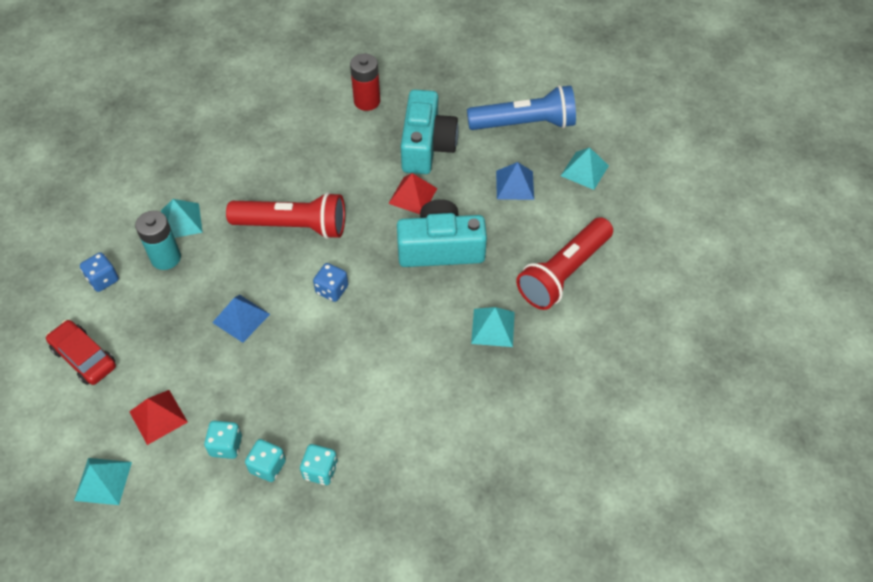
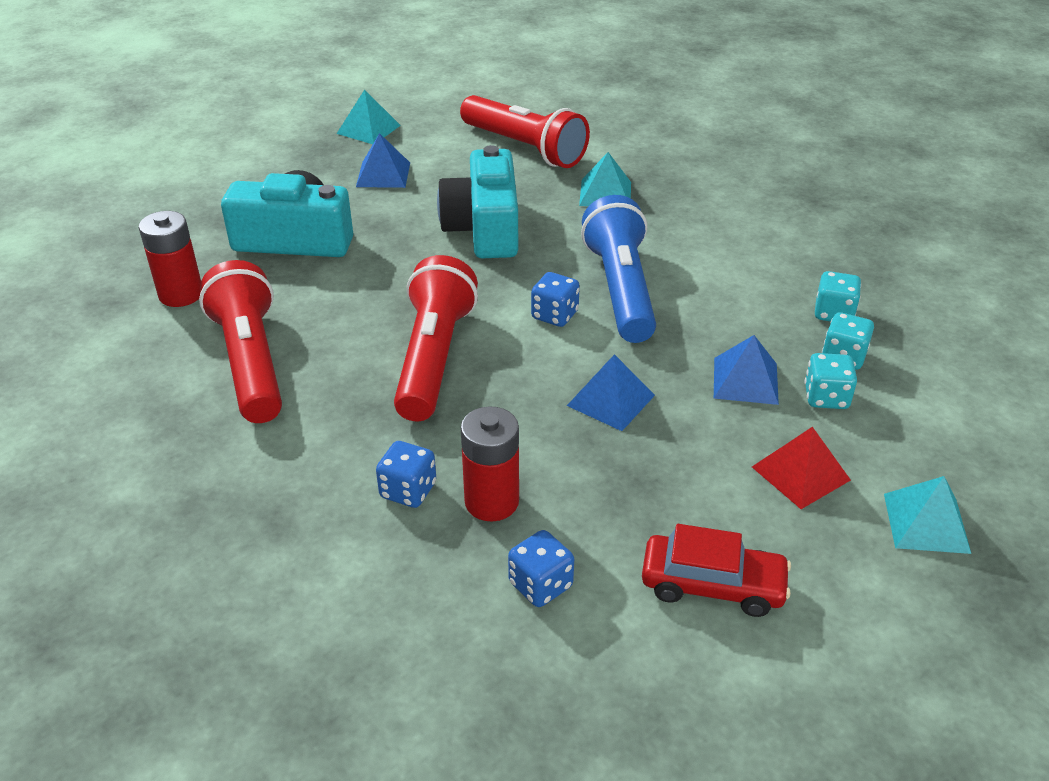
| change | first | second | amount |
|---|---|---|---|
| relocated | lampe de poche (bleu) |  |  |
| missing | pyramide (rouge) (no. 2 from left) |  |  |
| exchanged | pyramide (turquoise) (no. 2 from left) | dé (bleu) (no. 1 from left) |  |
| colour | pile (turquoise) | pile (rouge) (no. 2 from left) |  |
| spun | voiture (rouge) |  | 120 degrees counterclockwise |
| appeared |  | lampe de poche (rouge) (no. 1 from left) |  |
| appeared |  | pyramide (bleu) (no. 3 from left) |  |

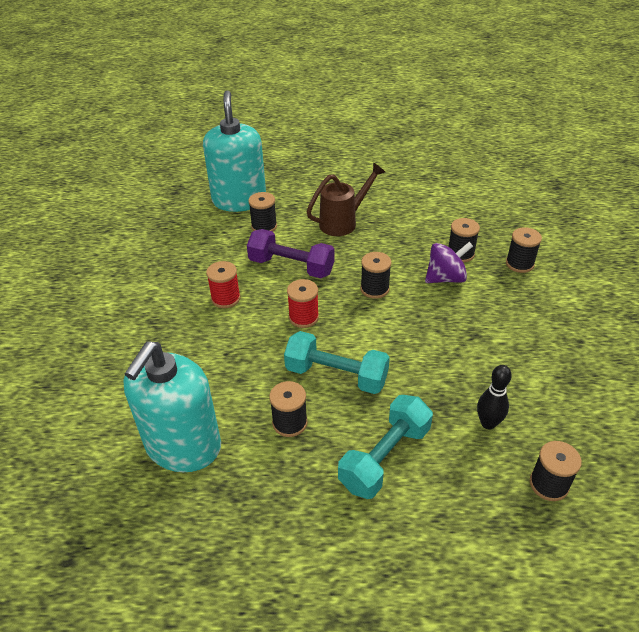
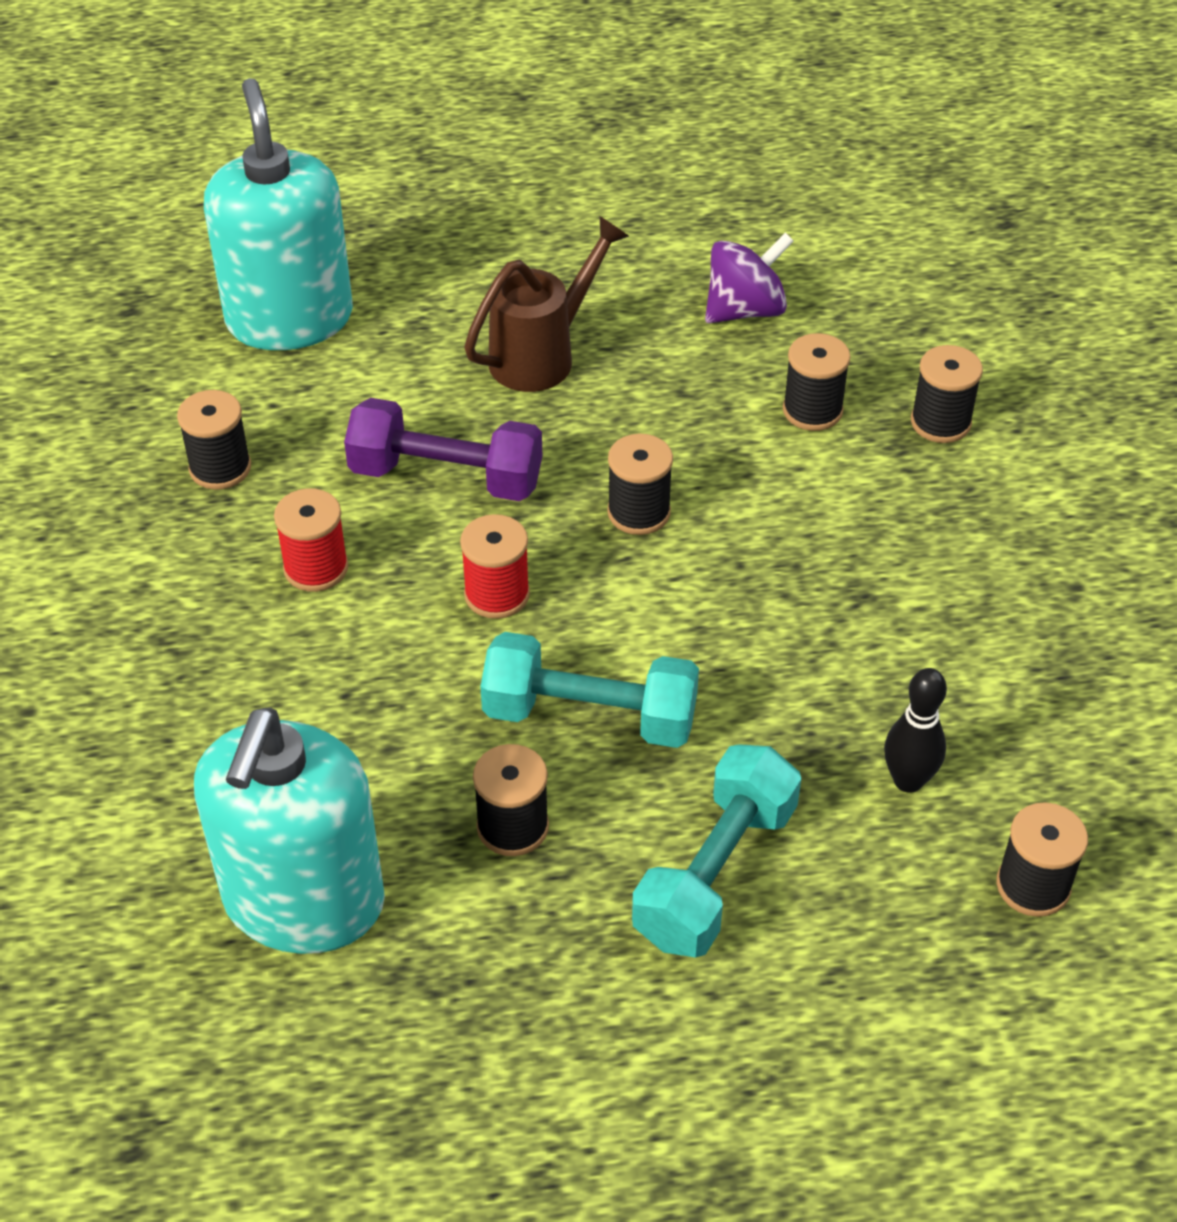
| change | first | second | amount |
|---|---|---|---|
| relocated | bobine (noir) (no. 1 from left) |  |  |
| relocated | toupie (violet) |  |  |

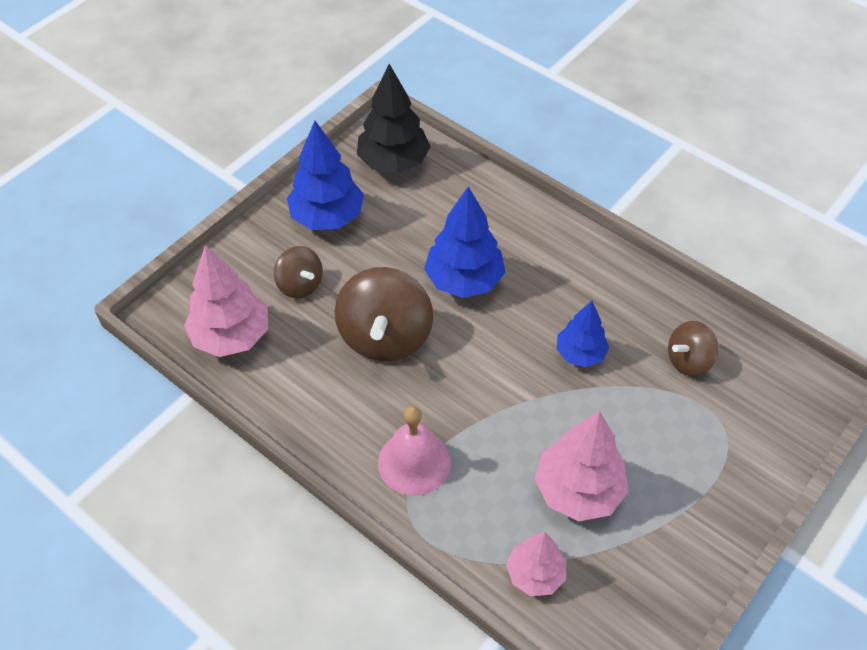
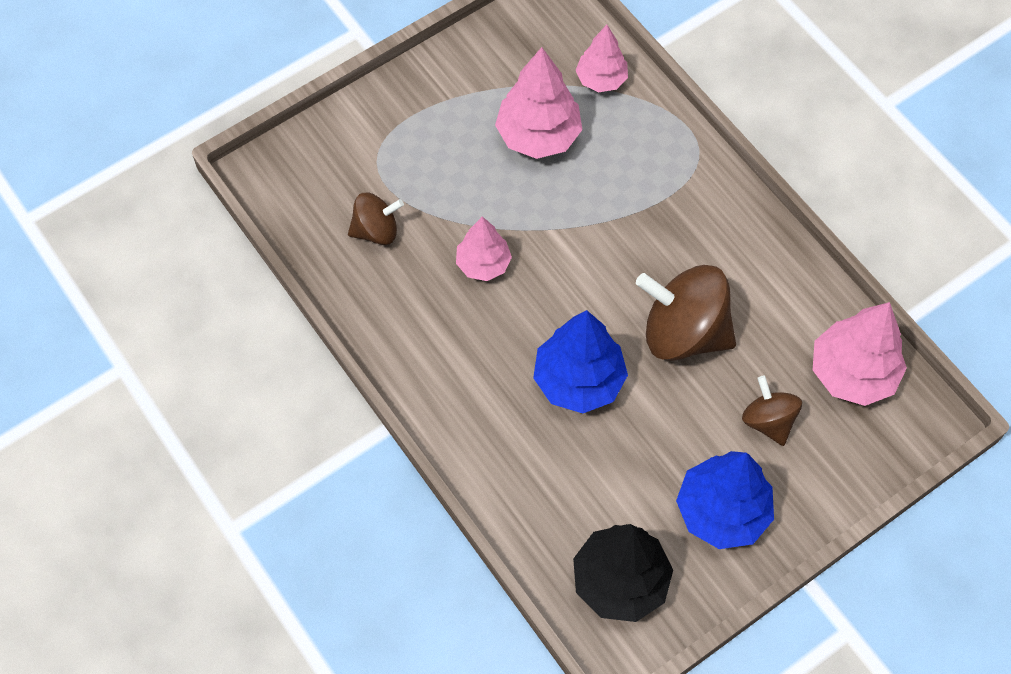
| change | first | second | amount |
|---|---|---|---|
| spun | toupie (marron) (no. 2 from left) |  | 90 degrees counterclockwise |
| colour | arbre (bleu) (no. 3 from left) | arbre (rose) (no. 1 from left) |  |
| missing | cloche (rose) |  |  |

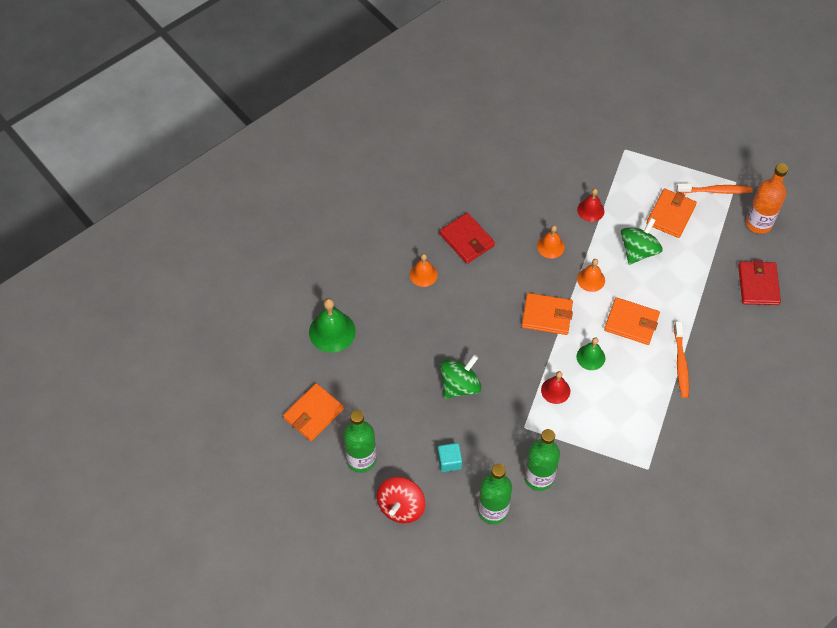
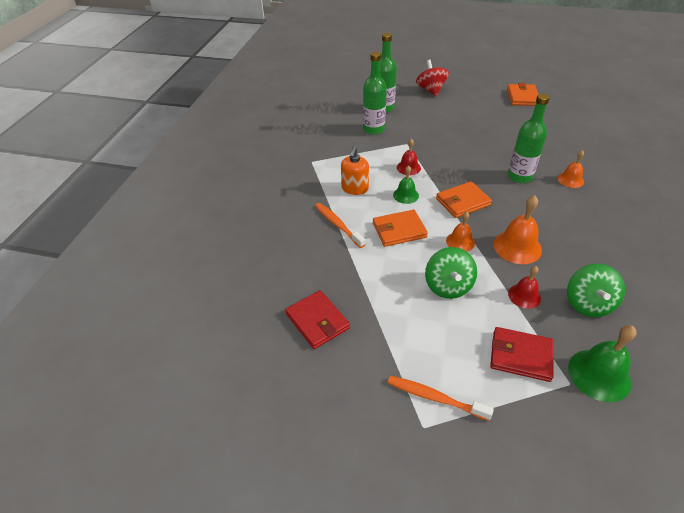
| change | first | second | amount |
|---|---|---|---|
| missing | bouteille (orange) |  |  |
| spun | brosse à dents (orange) (no. 2 from left) |  | 60 degrees clockwise |
| missing | portefeuille (orange) (no. 4 from left) |  |  |
| relocated | portefeuille (rouge) (no. 1 from left in the first image) | portefeuille (rouge) (no. 2 from left) |  |
| size | cloche (orange) (no. 2 from left) |  | x1.63 |
| relocated | cloche (vert) (no. 1 from left in the first image) | cloche (vert) (no. 2 from left) |  |
| relocated | toupie (vert) (no. 1 from left in the first image) | toupie (vert) (no. 2 from left) |  |
| relocated | bouteille (vert) (no. 1 from left in the first image) | bouteille (vert) (no. 3 from left) |  |
| missing | cube (turquoise) |  |  |
| appeared |  | distributeur de savon (orange) |  |

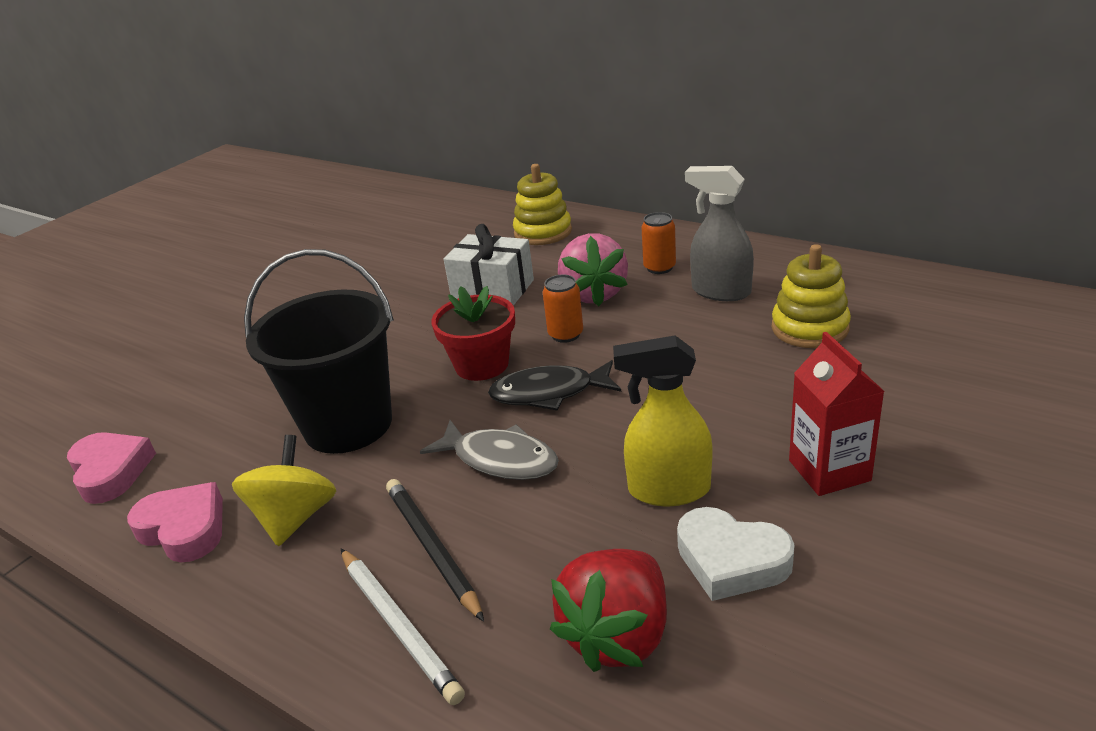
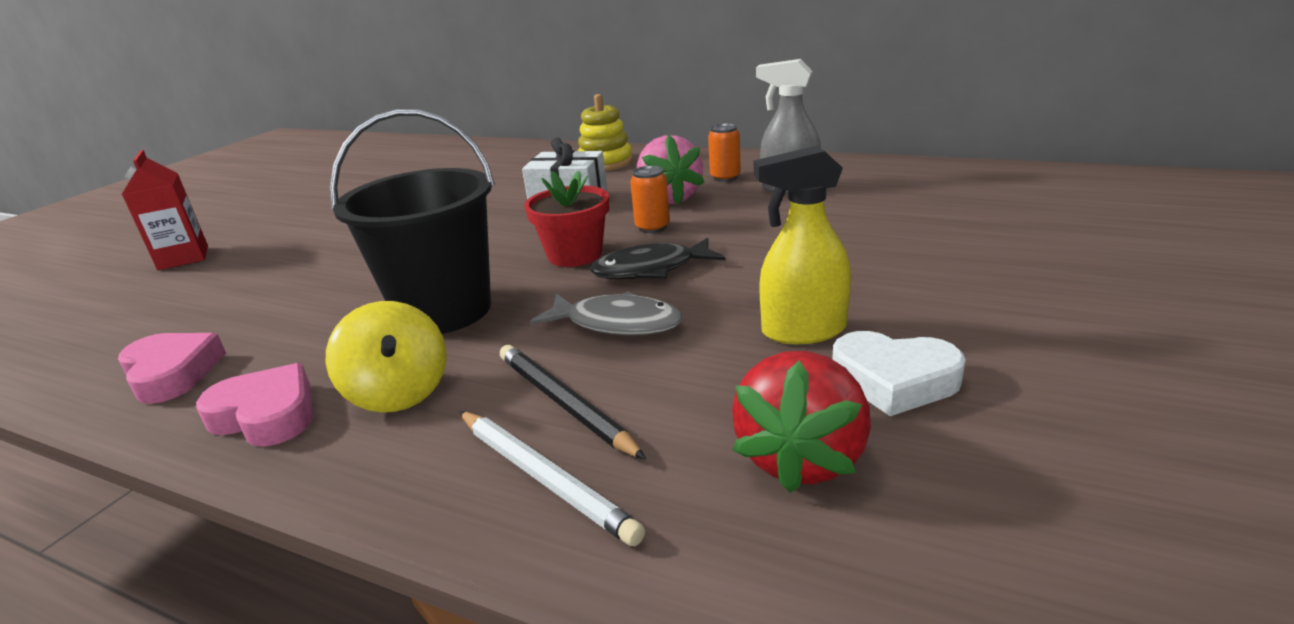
| change | first | second | amount |
|---|---|---|---|
| missing | jouet à empiler (jaune) (no. 2 from left) |  |  |
| relocated | brique de lait (rouge) |  |  |
| spun | toupie (jaune) |  | 150 degrees clockwise |

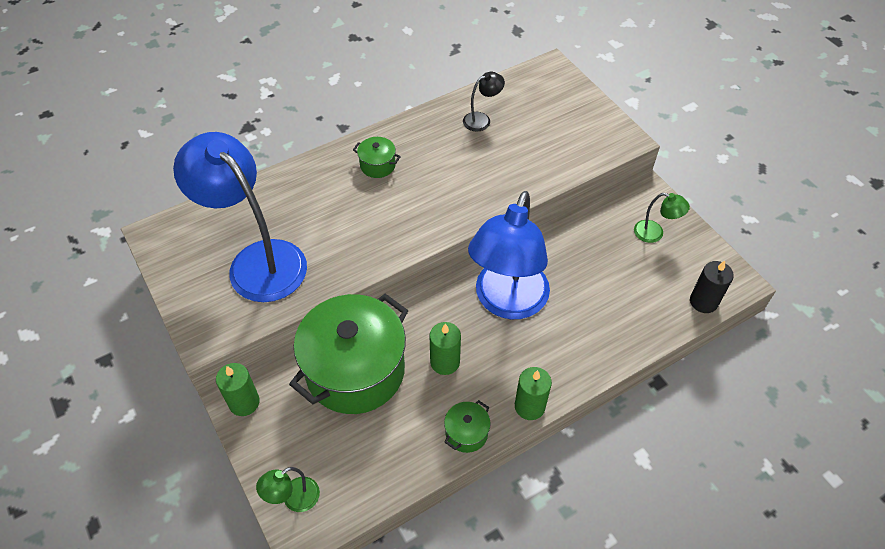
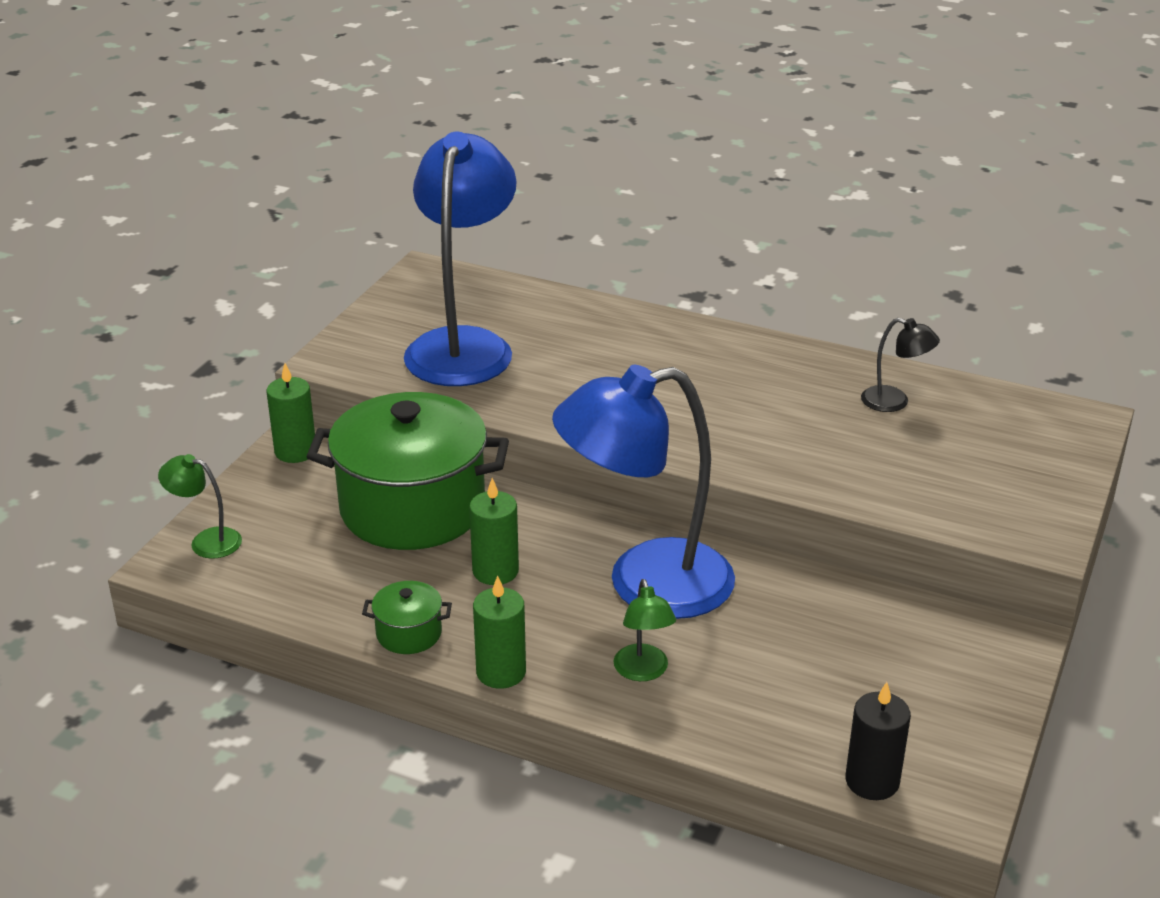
| change | first | second | amount |
|---|---|---|---|
| missing | marmite (vert) (no. 2 from left) |  |  |
| relocated | lampe (vert) (no. 2 from left) |  |  |

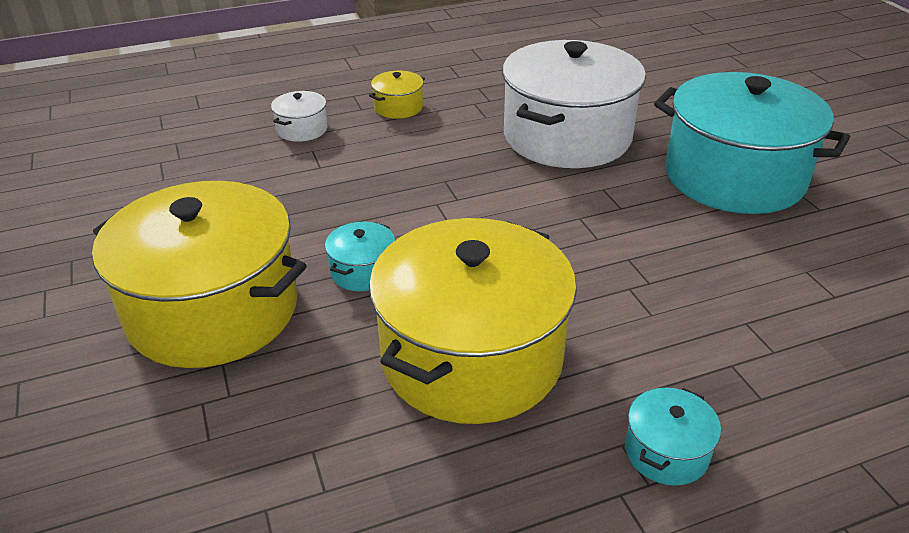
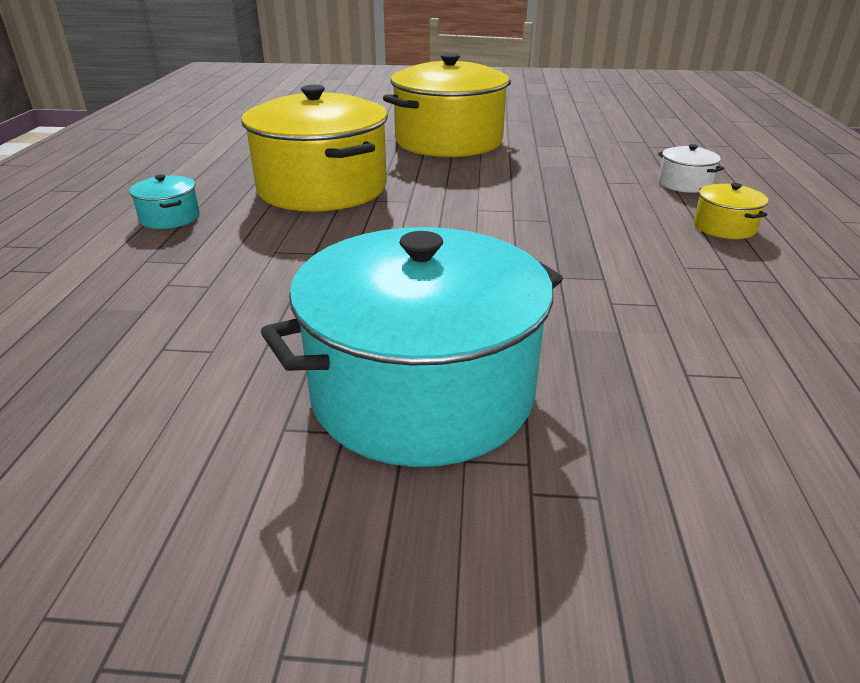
| change | first | second | amount |
|---|---|---|---|
| missing | marmite (blanc) (no. 2 from left) |  |  |
| missing | marmite (turquoise) (no. 1 from left) |  |  |

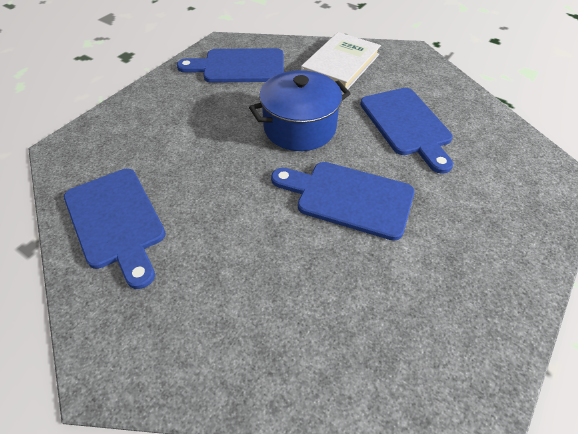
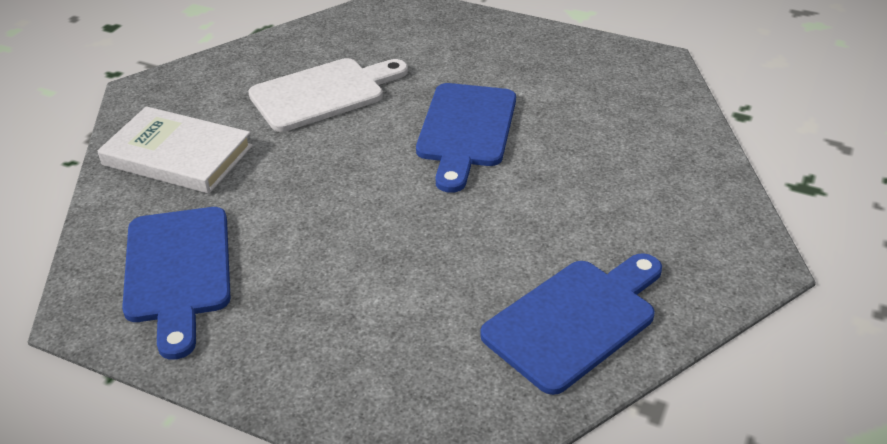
| change | first | second | amount |
|---|---|---|---|
| missing | marmite (bleu) |  |  |
| colour | planche à découper (bleu) (no. 4 from left) | planche à découper (blanc) |  |

